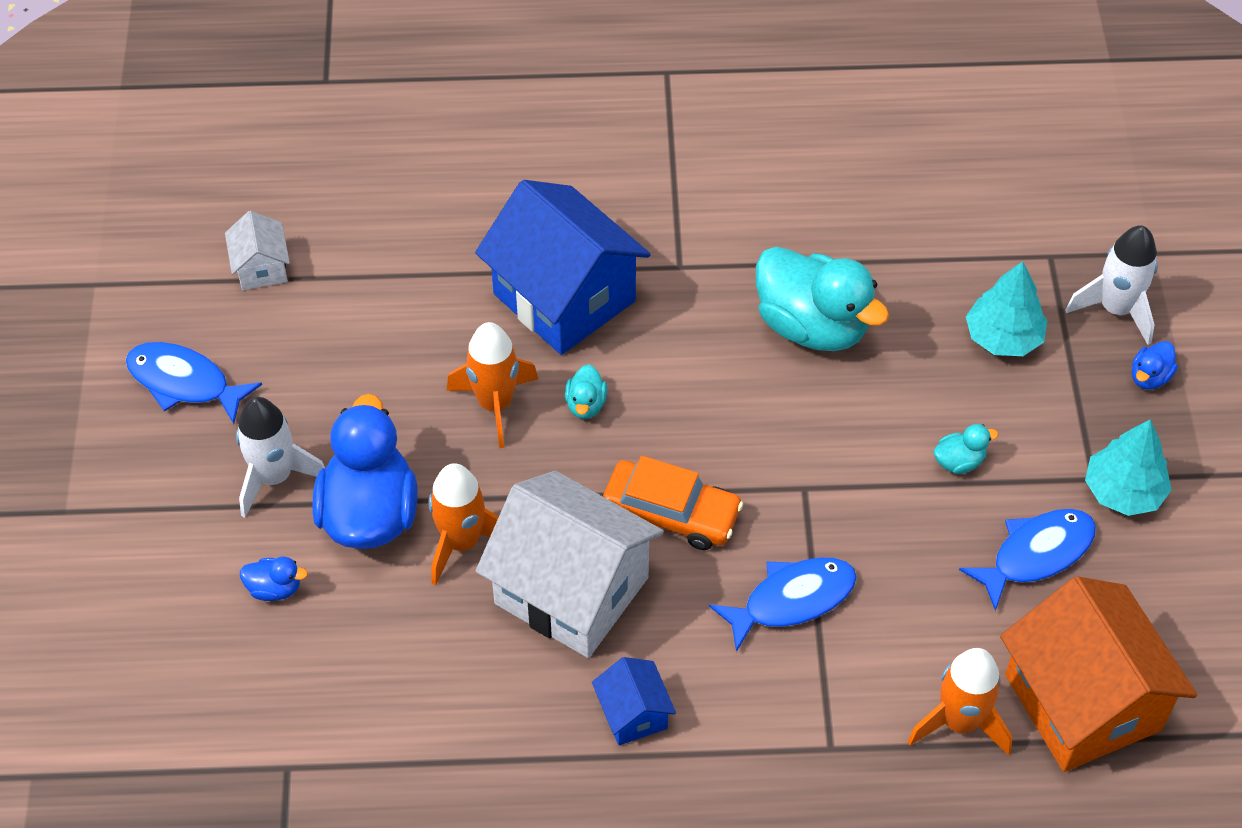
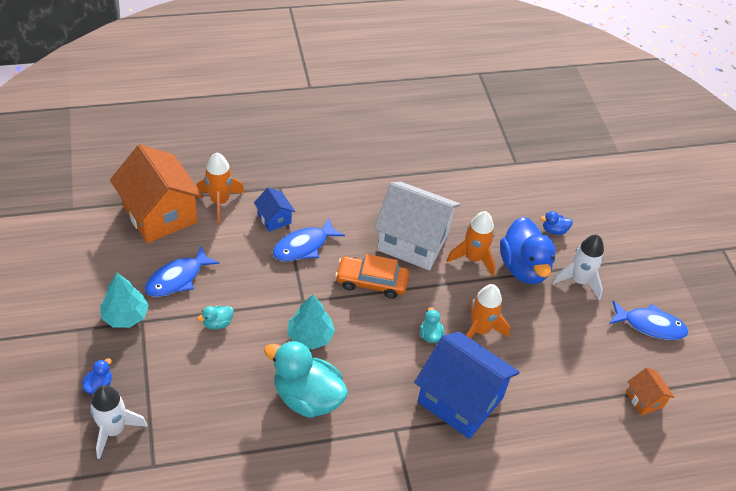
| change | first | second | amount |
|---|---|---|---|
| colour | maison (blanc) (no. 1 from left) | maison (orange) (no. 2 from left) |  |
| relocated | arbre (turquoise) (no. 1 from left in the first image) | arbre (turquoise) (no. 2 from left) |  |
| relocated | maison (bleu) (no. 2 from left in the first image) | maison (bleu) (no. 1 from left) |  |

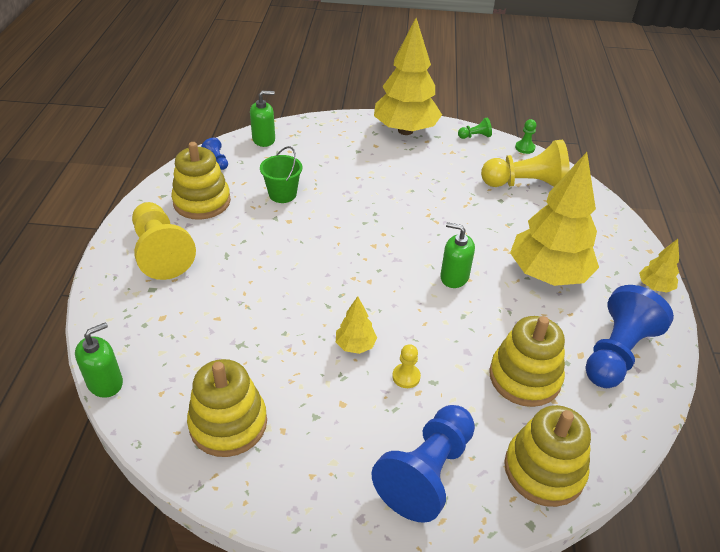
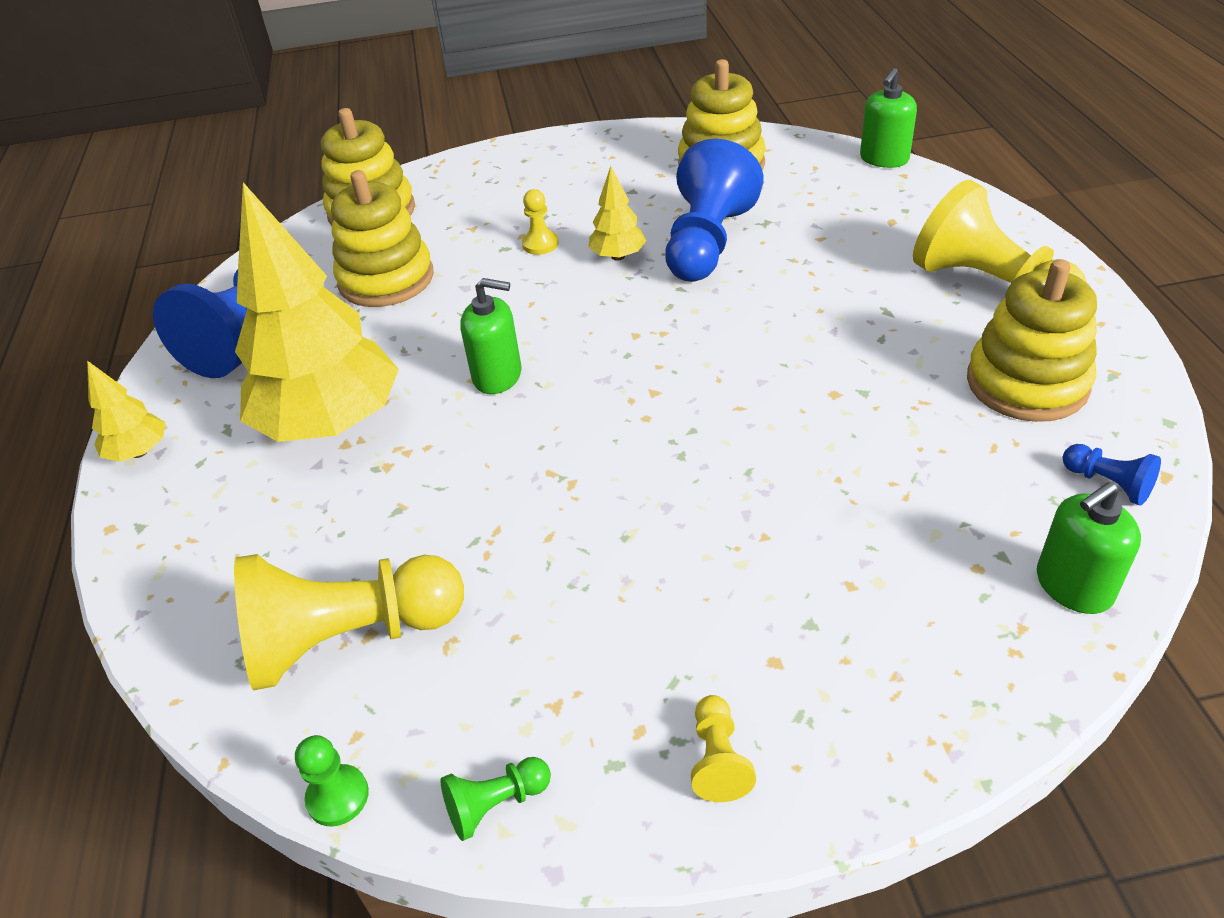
| change | first | second | amount |
|---|---|---|---|
| exchanged | arbre (jaune) (no. 2 from left) | pion (jaune) (no. 3 from left) |  |
| missing | seau (vert) |  |  |
| relocated | pion (bleu) (no. 2 from left) |  |  |

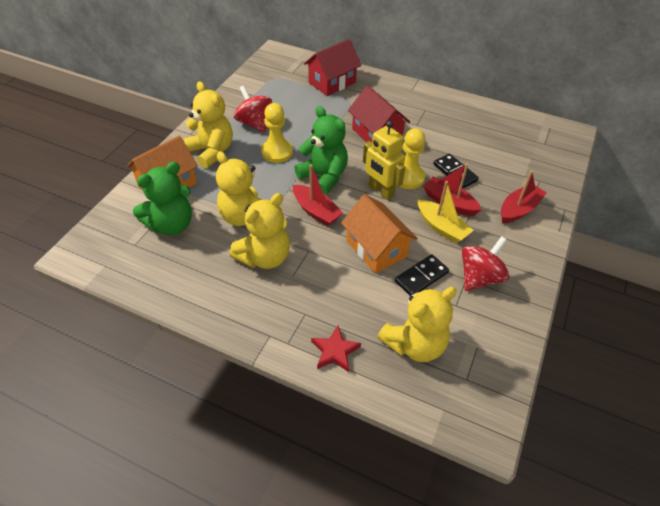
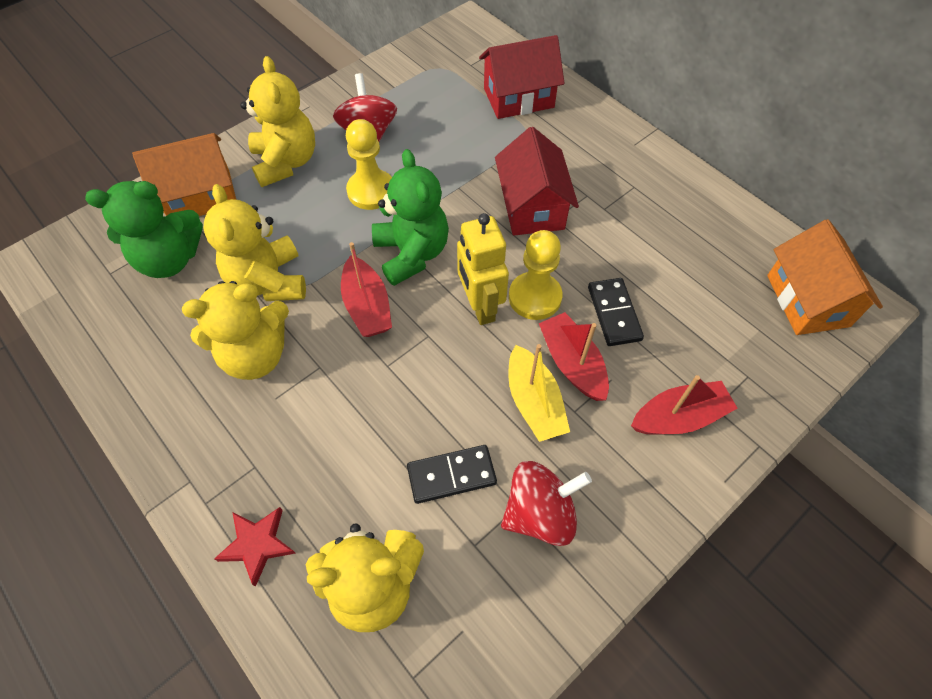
| change | first | second | amount |
|---|---|---|---|
| relocated | maison (orange) (no. 2 from left) |  |  |

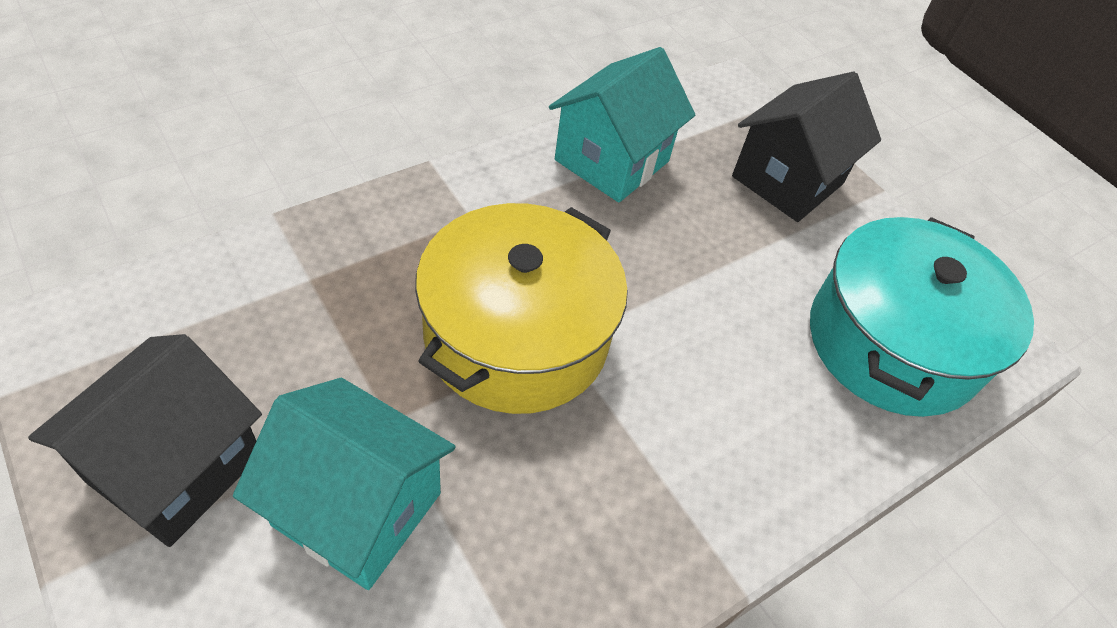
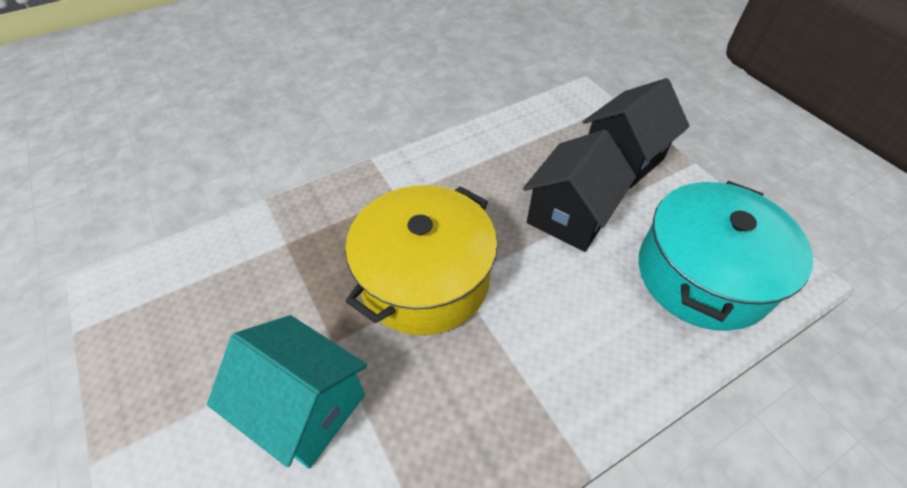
| change | first | second | amount |
|---|---|---|---|
| missing | maison (turquoise) (no. 2 from left) |  |  |
| relocated | maison (noir) (no. 1 from left) |  |  |

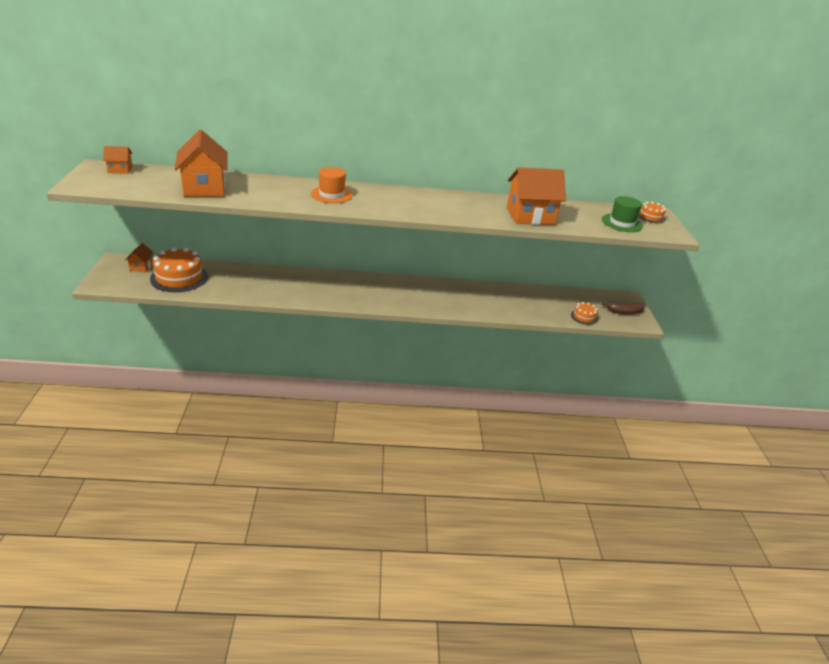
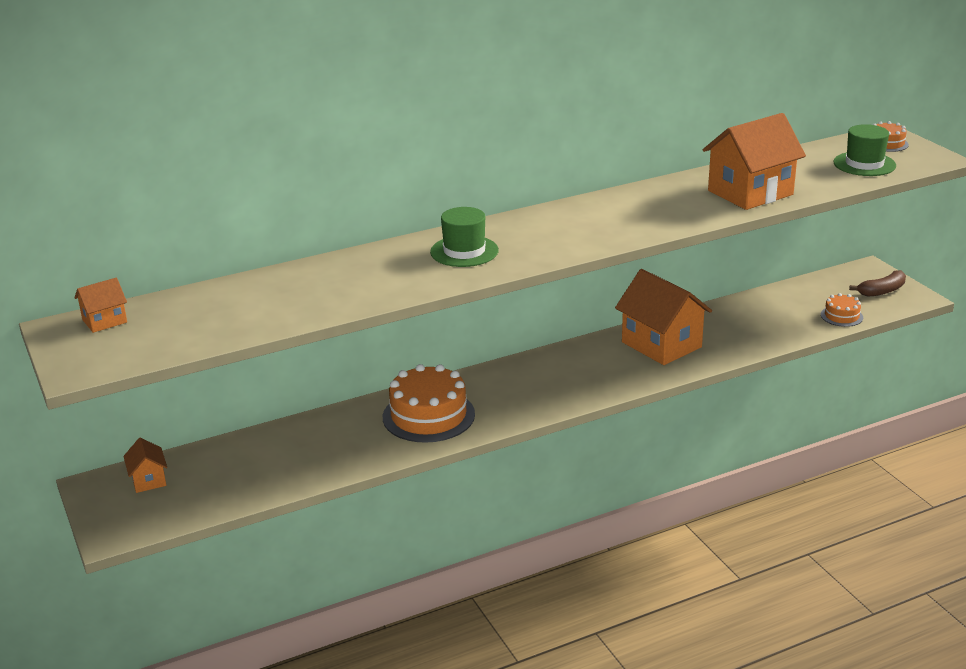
| change | first | second | amount |
|---|---|---|---|
| relocated | maison (orange) (no. 3 from left) |  |  |
| colour | chapeau (orange) | chapeau (vert) (no. 1 from left) |  |
| relocated | gâteau (orange) (no. 1 from left) |  |  |

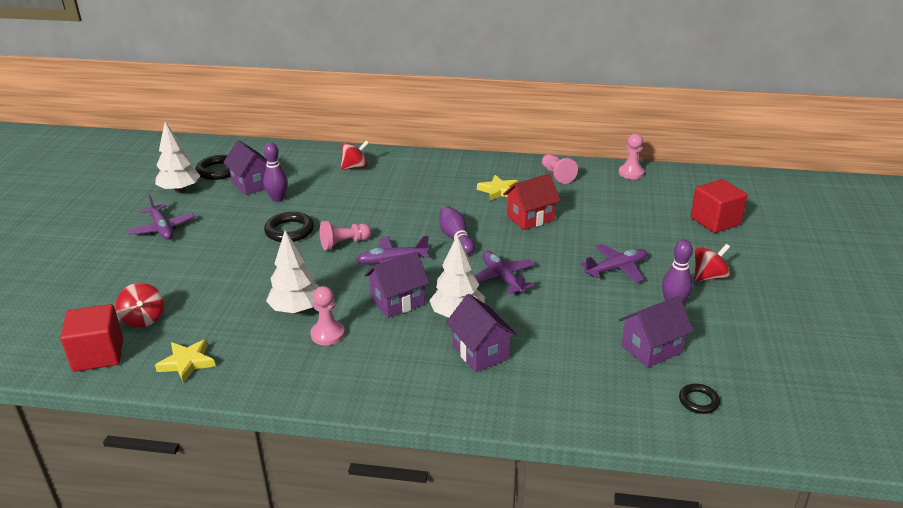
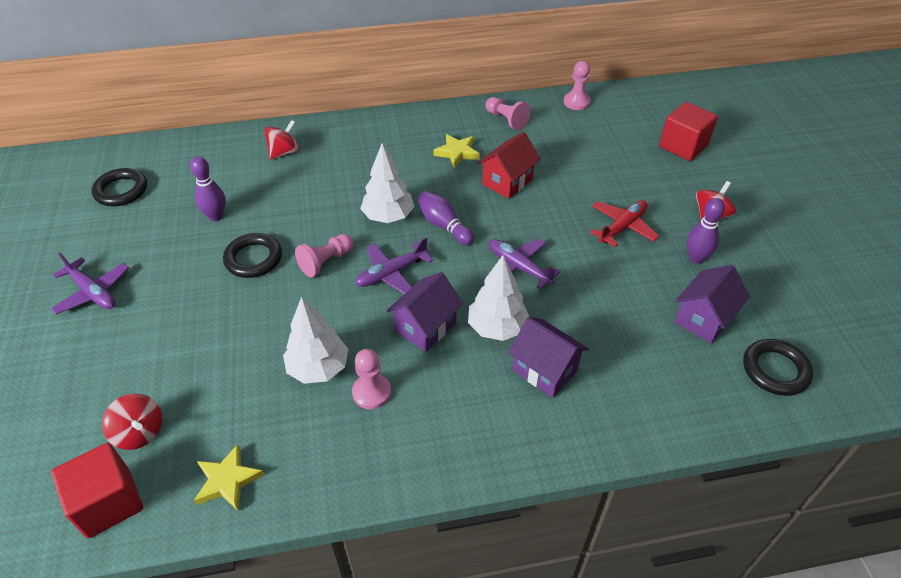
| change | first | second | amount |
|---|---|---|---|
| relocated | arbre (blanc) (no. 1 from left in the first image) | arbre (blanc) (no. 2 from left) |  |
| missing | maison (violet) (no. 1 from left) |  |  |
| colour | avion (violet) (no. 4 from left) | avion (rouge) |  |
| size | anneau (noir) (no. 3 from left) |  | x1.65 |

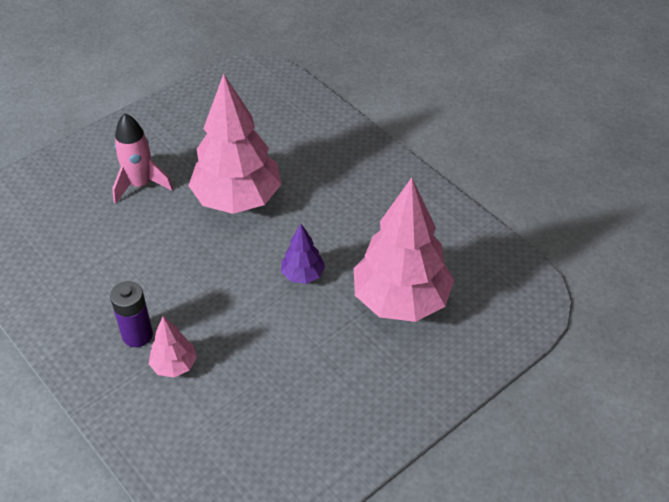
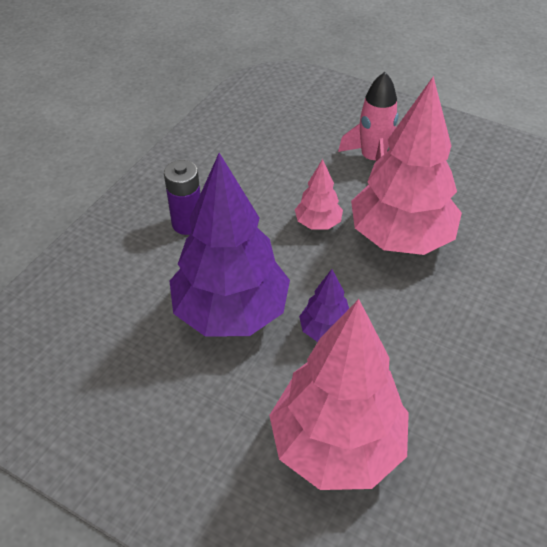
| change | first | second | amount |
|---|---|---|---|
| relocated | arbre (rose) (no. 1 from left) |  |  |
| appeared |  | arbre (violet) (no. 1 from left) |  |

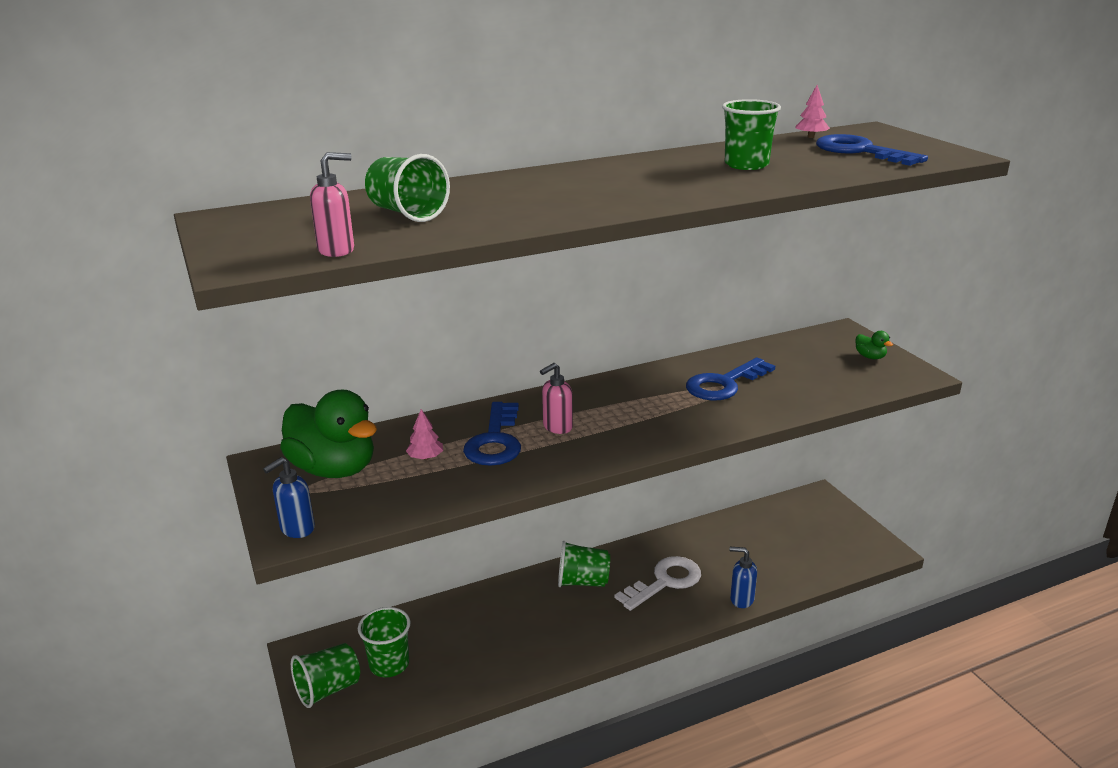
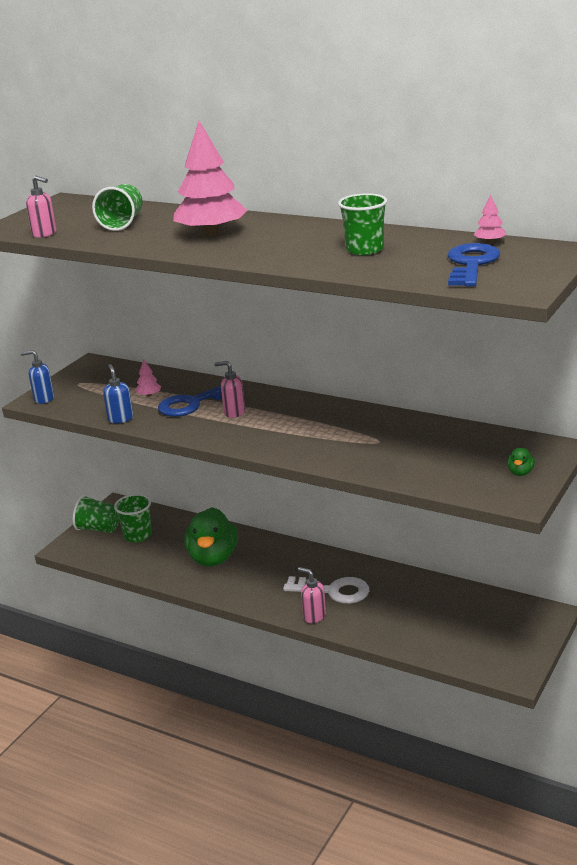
| change | first | second | amount |
|---|---|---|---|
| missing | clé (bleu) (no. 2 from left) |  |  |
| relocated | canard (vert) (no. 1 from left) |  |  |
| missing | gobelet (vert) (no. 4 from left) |  |  |
| relocated | distributeur de savon (bleu) (no. 2 from left) |  |  |
| appeared |  | arbre (rose) (no. 2 from left) |  |
| appeared |  | distributeur de savon (rose) (no. 3 from left) |  |

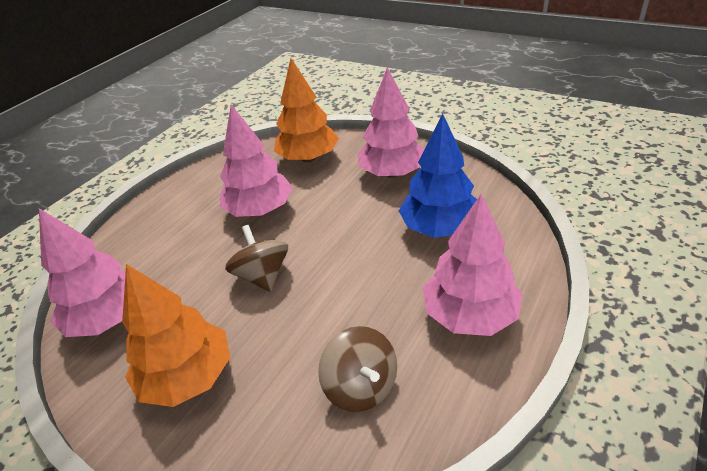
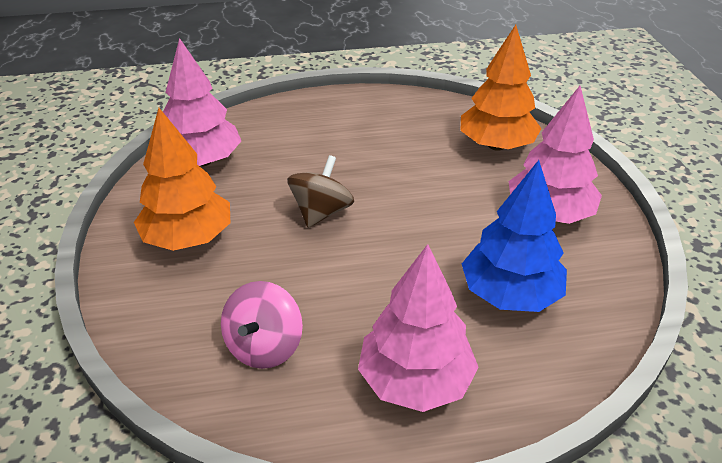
| change | first | second | amount |
|---|---|---|---|
| missing | arbre (rose) (no. 2 from left) |  |  |
| colour | toupie (marron) (no. 2 from left) | toupie (rose) |  |

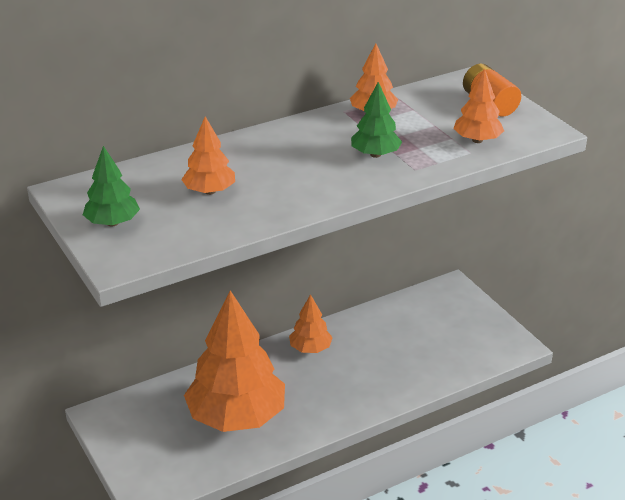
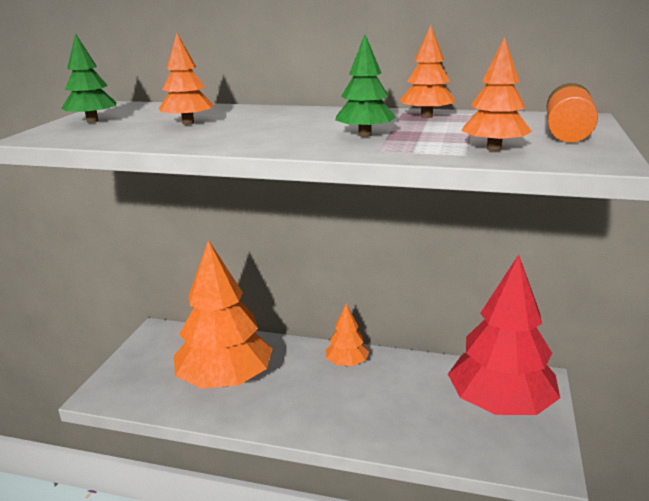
| change | first | second | amount |
|---|---|---|---|
| appeared |  | arbre (rouge) |  |

